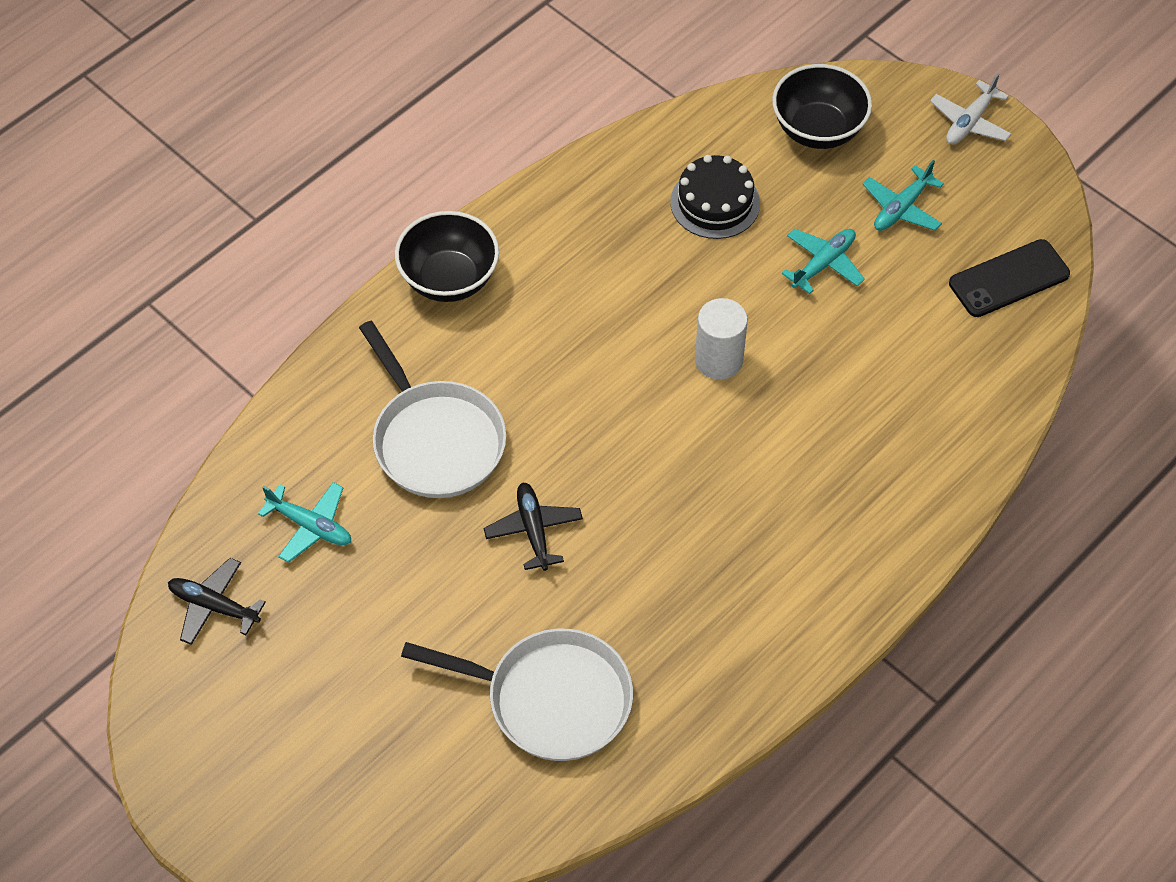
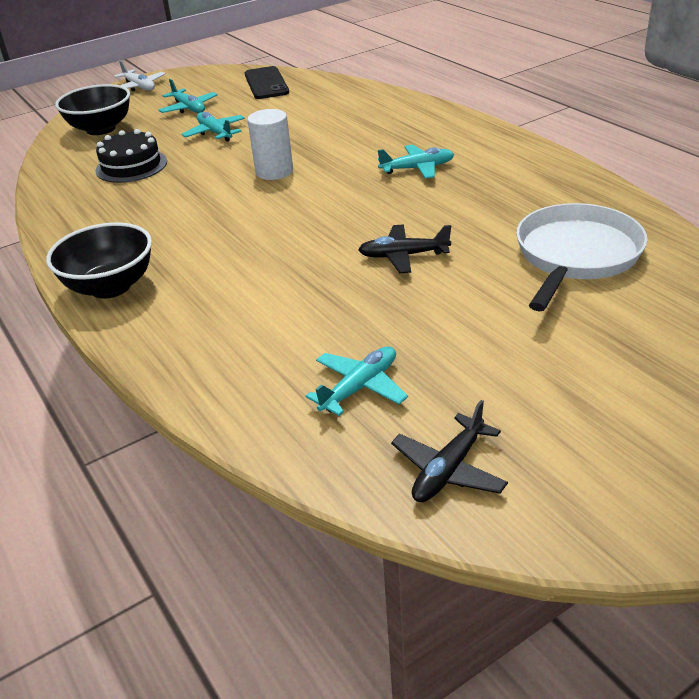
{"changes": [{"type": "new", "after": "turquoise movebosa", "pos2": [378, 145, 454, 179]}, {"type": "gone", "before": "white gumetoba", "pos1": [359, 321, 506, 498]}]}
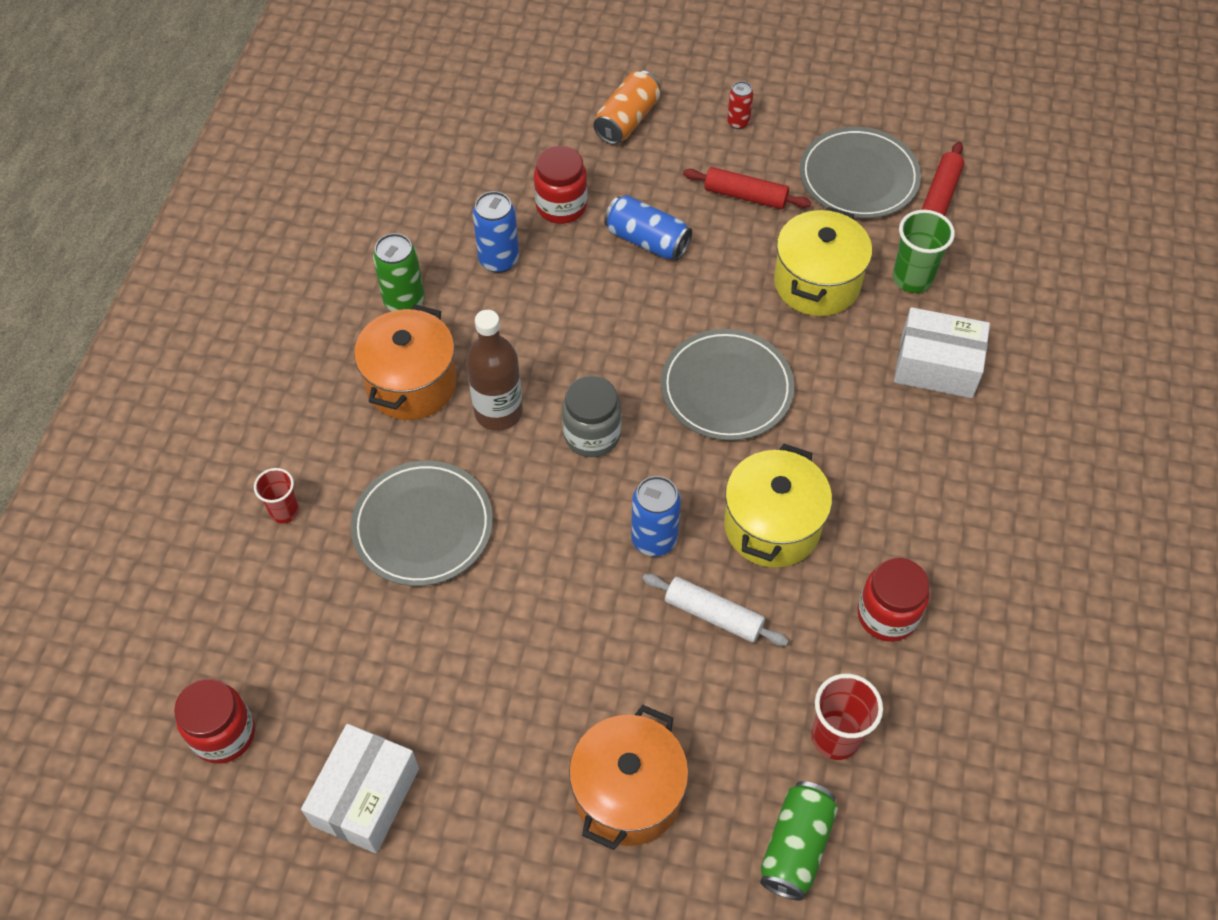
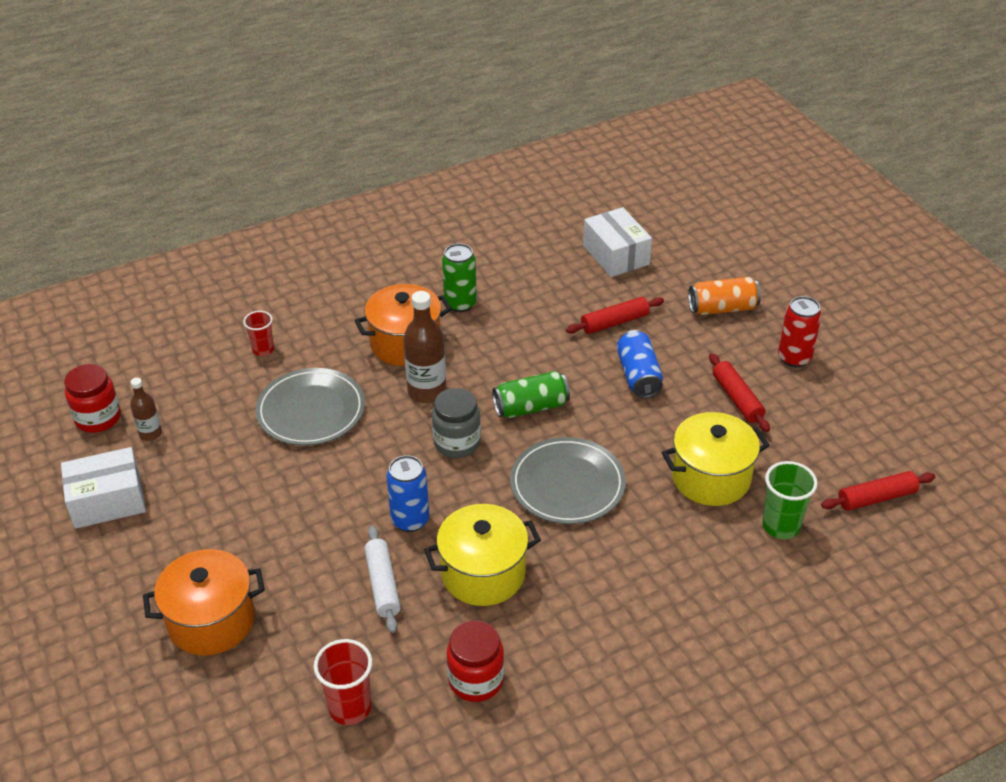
{"changes": [{"type": "new", "after": "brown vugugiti", "pos2": [130, 378, 162, 441]}, {"type": "shifted", "before": "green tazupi", "pos1": [760, 781, 838, 901], "pos2": [492, 371, 570, 418]}, {"type": "swapped", "before": "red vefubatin", "after": "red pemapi", "pos1": [534, 146, 587, 224], "pos2": [566, 297, 664, 334]}, {"type": "shifted", "before": "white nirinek", "pos1": [894, 307, 990, 398], "pos2": [583, 207, 652, 277]}, {"type": "scaled", "before": "red tazupi", "pos1": [727, 81, 753, 129], "pos2": [778, 296, 822, 367], "scale": 1.67}, {"type": "gone", "before": "blue tazupi", "pos1": [473, 191, 519, 273]}, {"type": "gone", "before": "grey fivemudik", "pos1": [800, 127, 921, 218]}]}
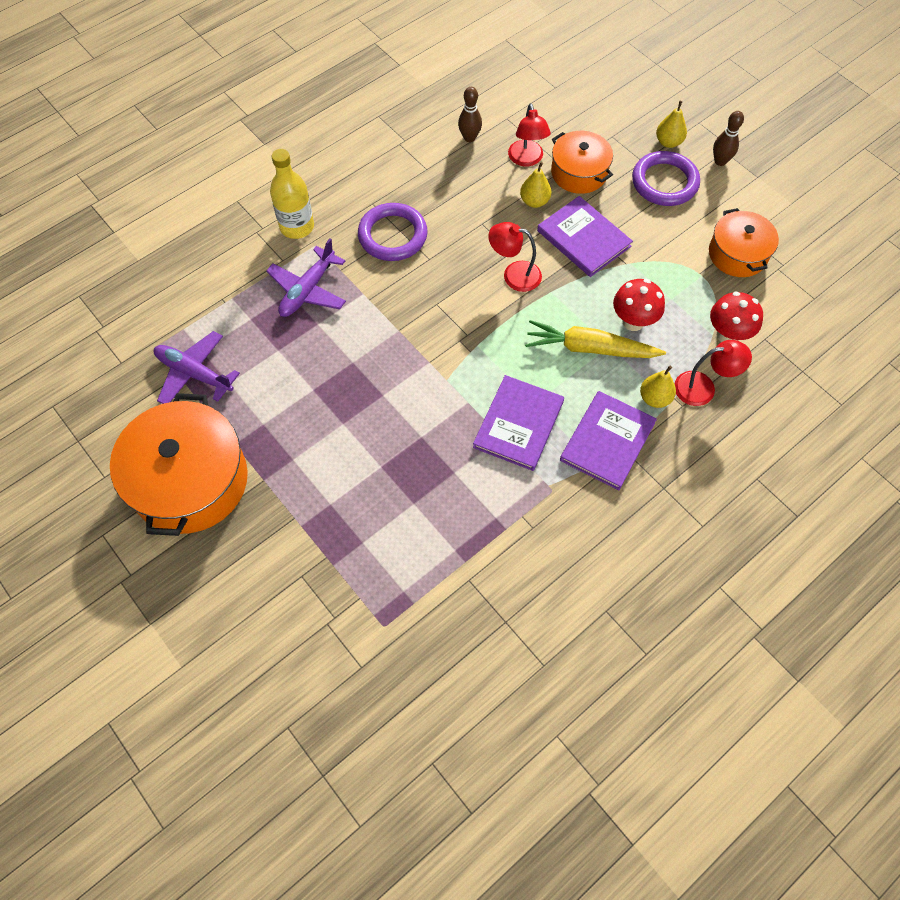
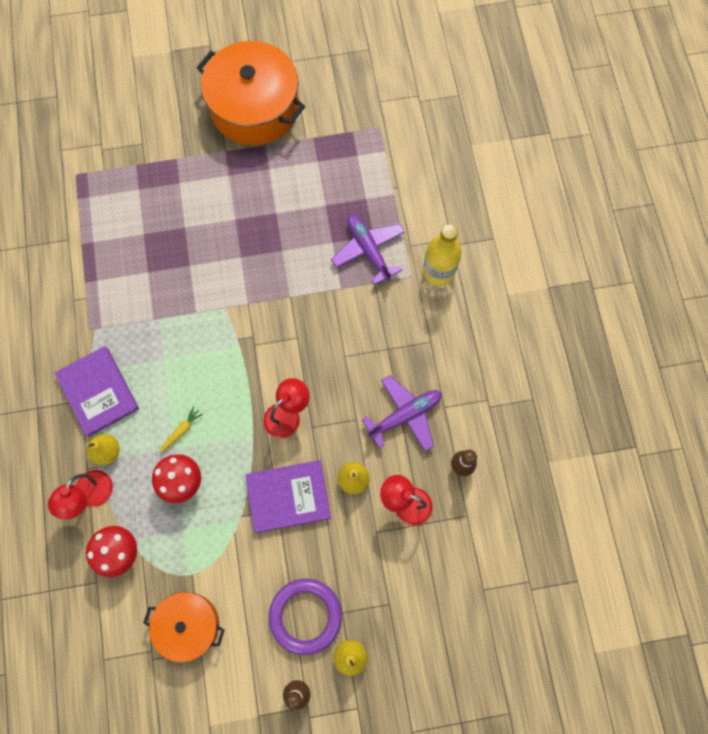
{"changes": [{"type": "scaled", "before": "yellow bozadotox", "pos1": [525, 320, 666, 358], "pos2": [159, 406, 203, 453], "scale": 0.45}, {"type": "shifted", "before": "purple movebosa", "pos1": [154, 331, 240, 404], "pos2": [362, 375, 442, 451]}, {"type": "gone", "before": "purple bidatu", "pos1": [358, 203, 428, 261]}, {"type": "gone", "before": "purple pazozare", "pos1": [473, 375, 564, 471]}, {"type": "gone", "before": "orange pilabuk", "pos1": [551, 131, 613, 194]}]}
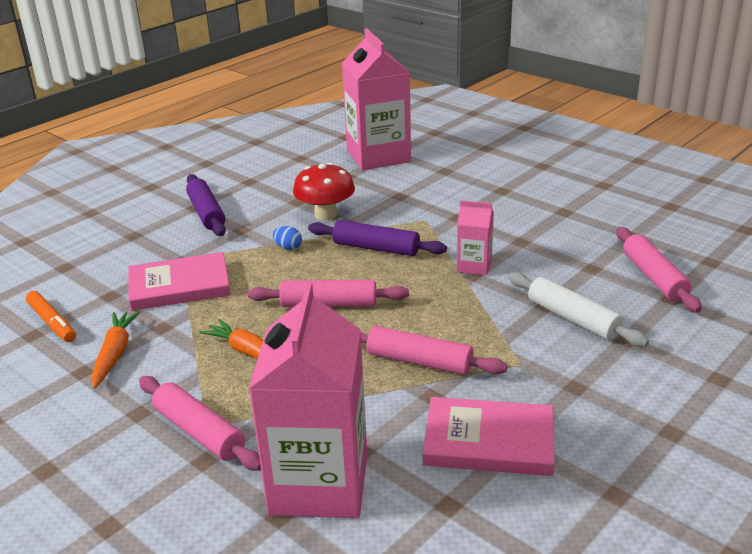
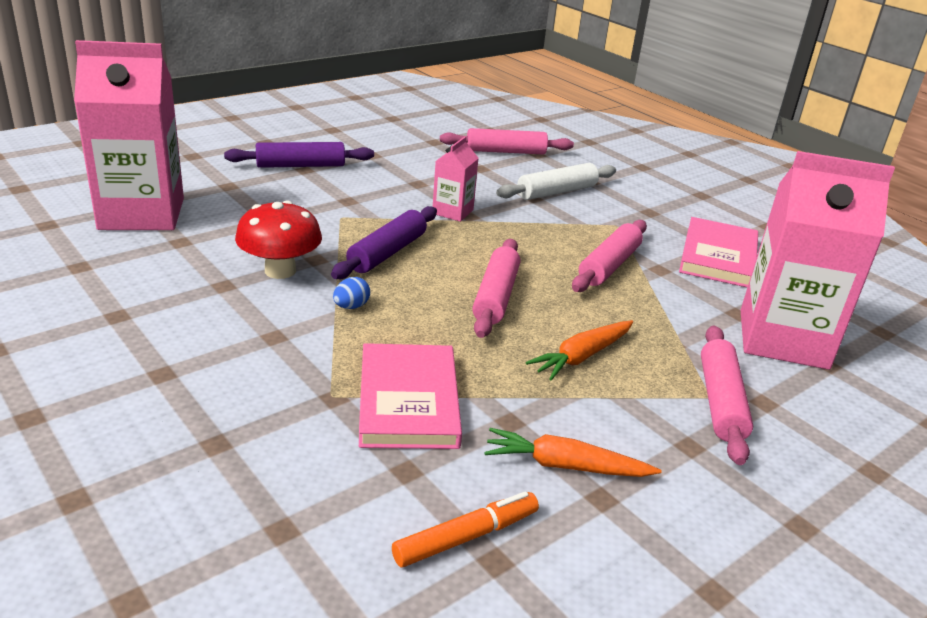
{"changes": [{"type": "shifted", "before": "purple pemapi", "pos1": [186, 174, 226, 236], "pos2": [224, 142, 374, 168]}, {"type": "rotated", "before": "pink pemapi", "pos1": [139, 376, 261, 471], "pos2": [701, 326, 753, 465], "turn": -45}]}
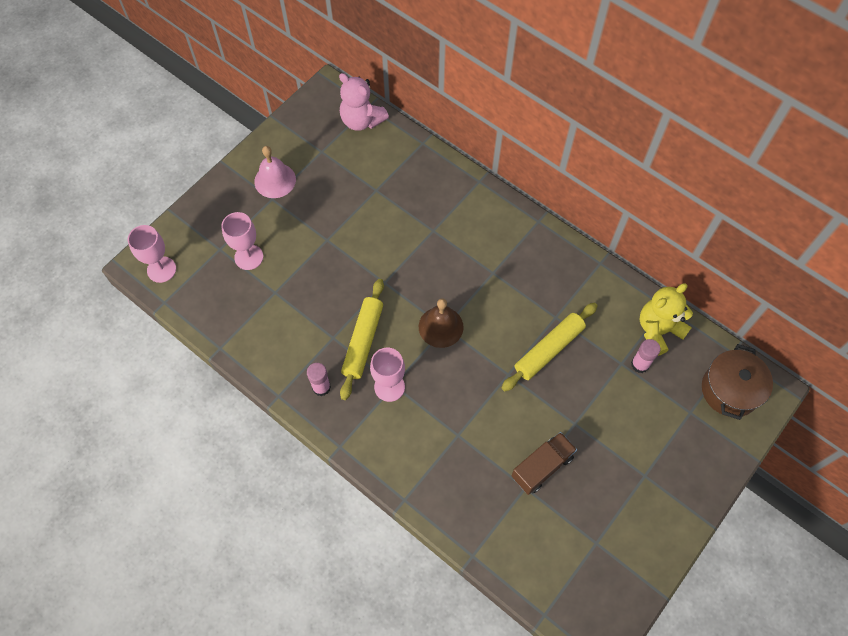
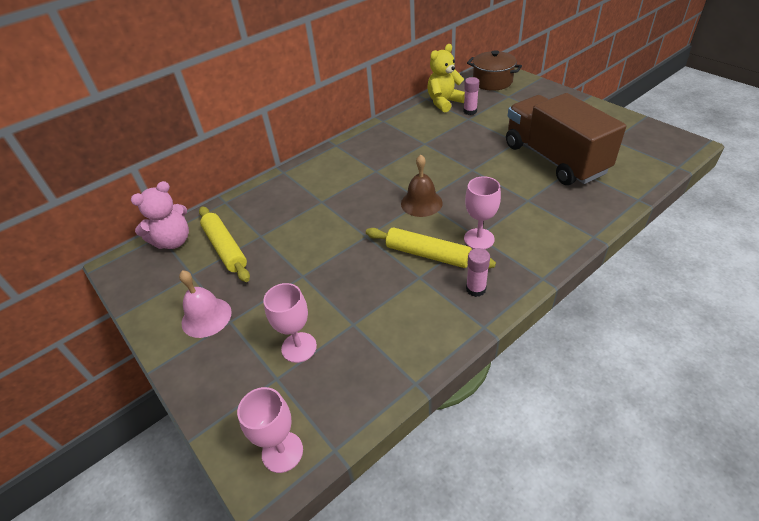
{"changes": [{"type": "shifted", "before": "yellow pemapi", "pos1": [502, 302, 597, 392], "pos2": [199, 206, 250, 282]}, {"type": "rotated", "before": "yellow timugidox", "pos1": [640, 283, 693, 356], "pos2": [427, 44, 465, 112], "turn": 75}, {"type": "scaled", "before": "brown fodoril", "pos1": [511, 432, 577, 495], "pos2": [506, 93, 626, 185], "scale": 2.06}]}
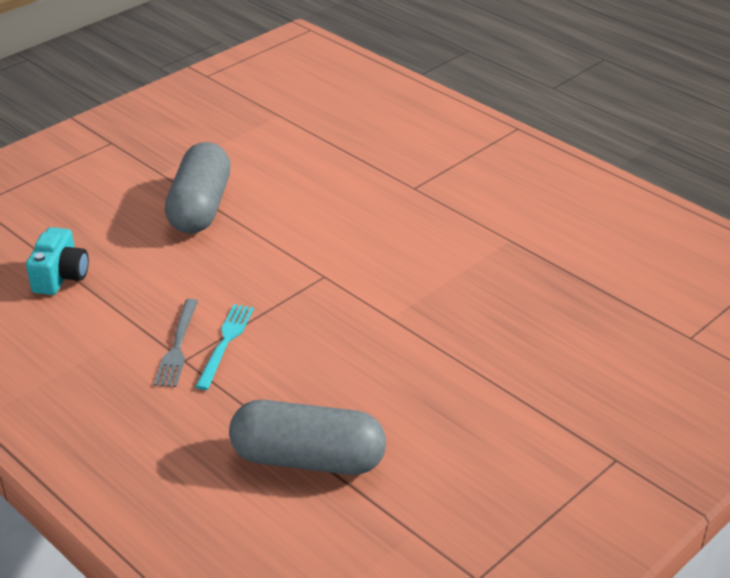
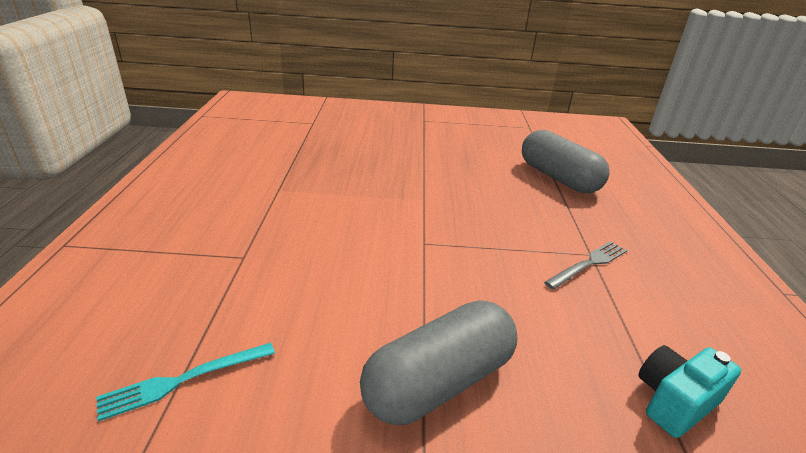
{"changes": [{"type": "shifted", "before": "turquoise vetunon", "pos1": [195, 304, 254, 390], "pos2": [96, 343, 275, 422]}]}
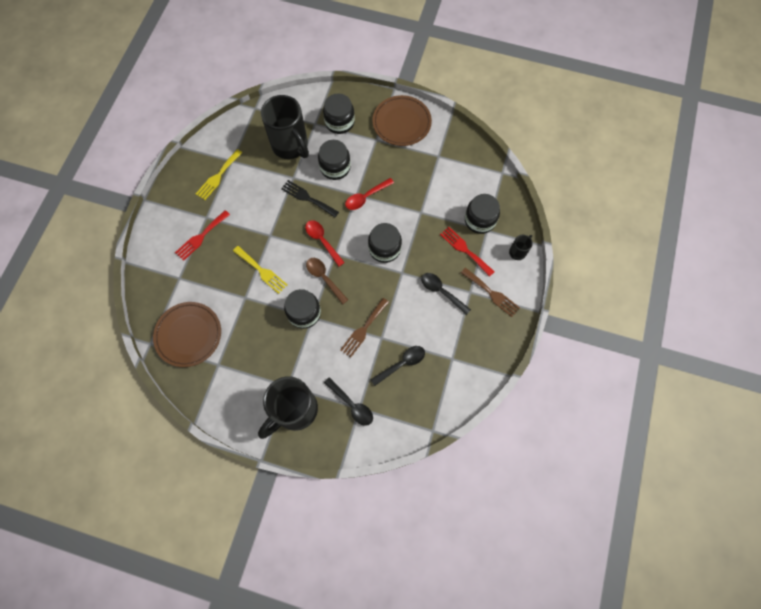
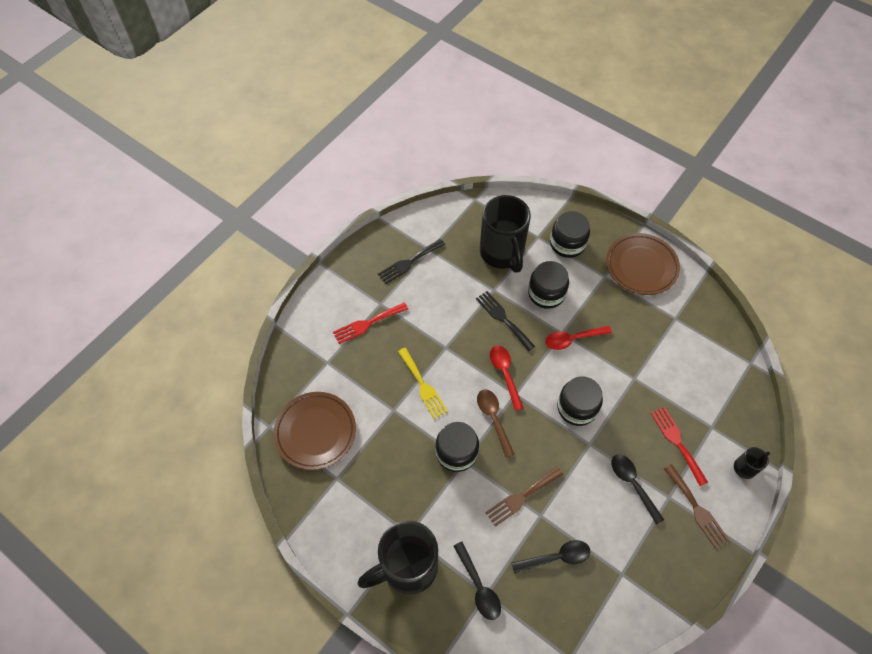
{"changes": [{"type": "repainted", "before": "yellow vetunon", "after": "black vetunon", "pos1": [196, 149, 242, 200], "pos2": [378, 239, 445, 284]}, {"type": "gone", "before": "black vefubatin", "pos1": [465, 194, 500, 234]}]}
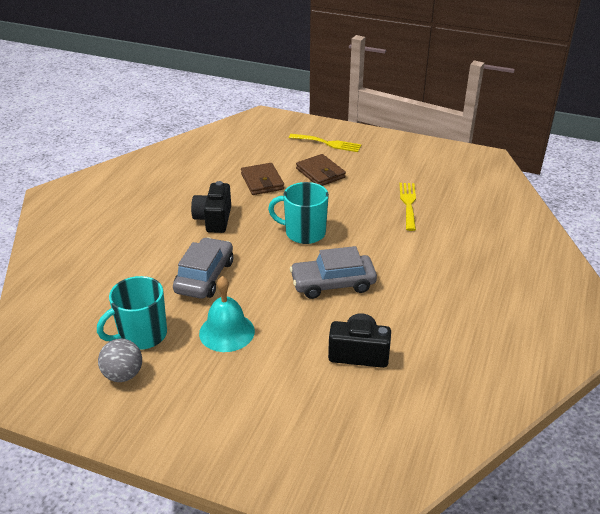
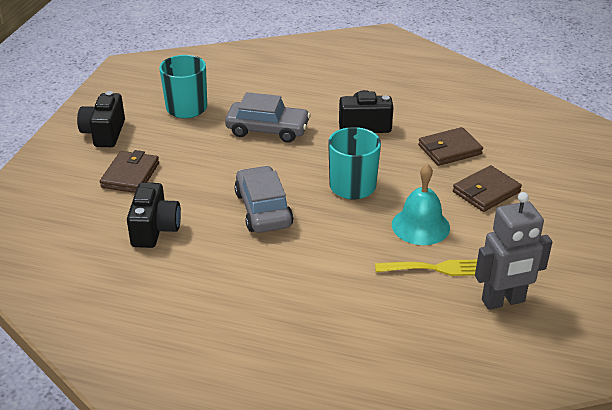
{"changes": [{"type": "new", "after": "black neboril", "pos2": [77, 91, 125, 147]}, {"type": "new", "after": "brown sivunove", "pos2": [100, 150, 159, 193]}, {"type": "shifted", "before": "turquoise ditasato", "pos1": [199, 276, 255, 352], "pos2": [392, 164, 450, 245]}, {"type": "new", "after": "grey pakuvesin", "pos2": [475, 192, 552, 310]}, {"type": "gone", "before": "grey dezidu", "pos1": [98, 339, 142, 382]}, {"type": "gone", "before": "yellow vetunon", "pos1": [289, 134, 361, 152]}]}
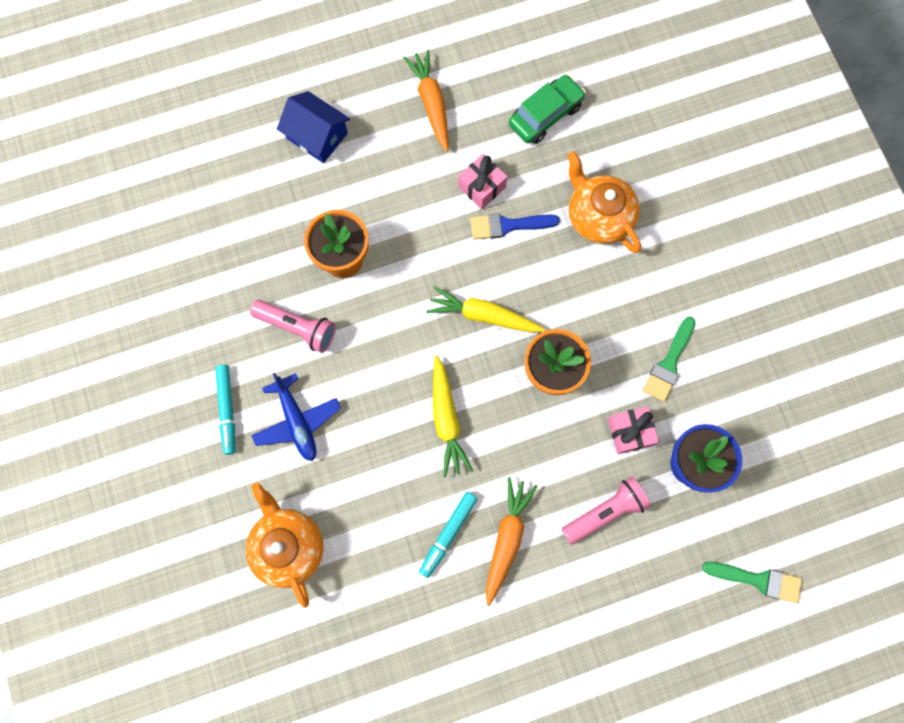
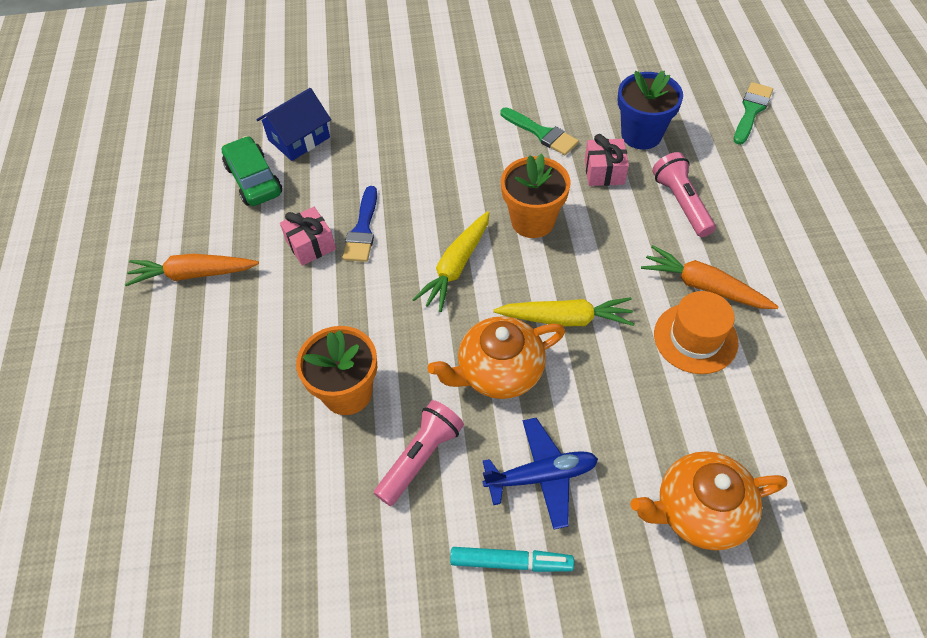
{"changes": [{"type": "shifted", "before": "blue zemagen", "pos1": [277, 91, 350, 163], "pos2": [256, 88, 331, 161]}, {"type": "shifted", "before": "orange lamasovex", "pos1": [567, 151, 641, 253], "pos2": [428, 316, 565, 399]}, {"type": "swapped", "before": "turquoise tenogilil", "after": "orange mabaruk", "pos1": [419, 492, 478, 578], "pos2": [654, 291, 739, 374]}]}
